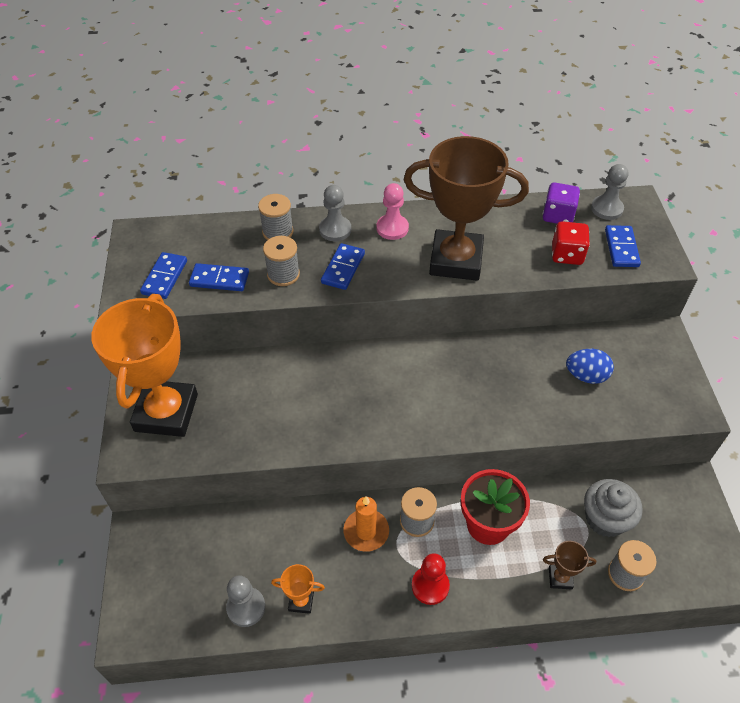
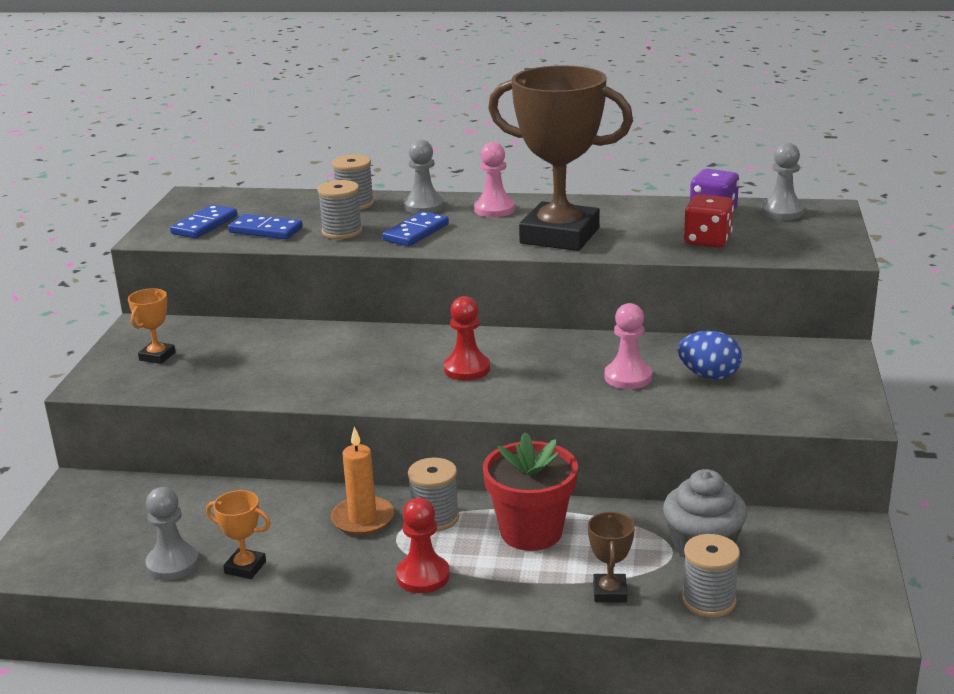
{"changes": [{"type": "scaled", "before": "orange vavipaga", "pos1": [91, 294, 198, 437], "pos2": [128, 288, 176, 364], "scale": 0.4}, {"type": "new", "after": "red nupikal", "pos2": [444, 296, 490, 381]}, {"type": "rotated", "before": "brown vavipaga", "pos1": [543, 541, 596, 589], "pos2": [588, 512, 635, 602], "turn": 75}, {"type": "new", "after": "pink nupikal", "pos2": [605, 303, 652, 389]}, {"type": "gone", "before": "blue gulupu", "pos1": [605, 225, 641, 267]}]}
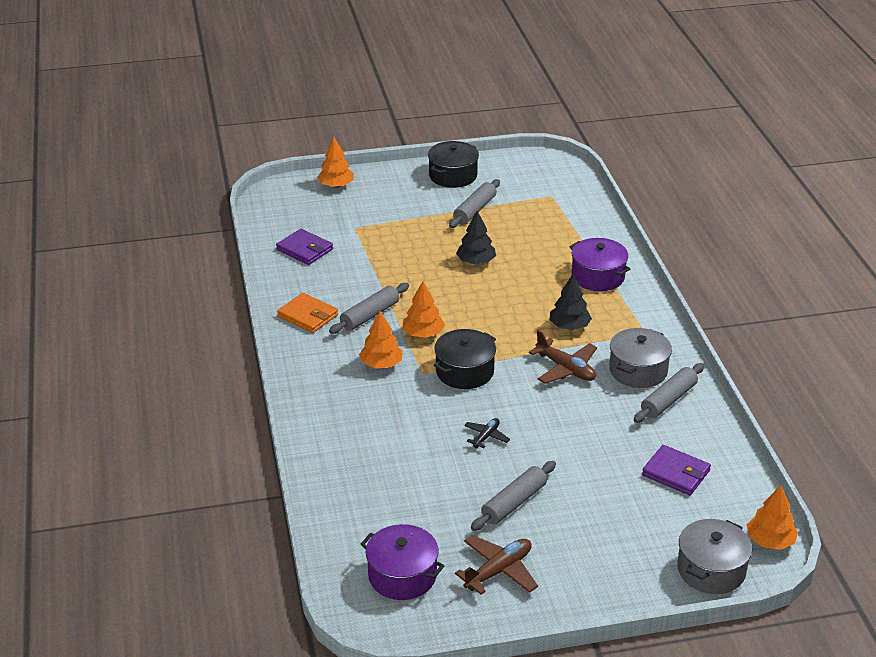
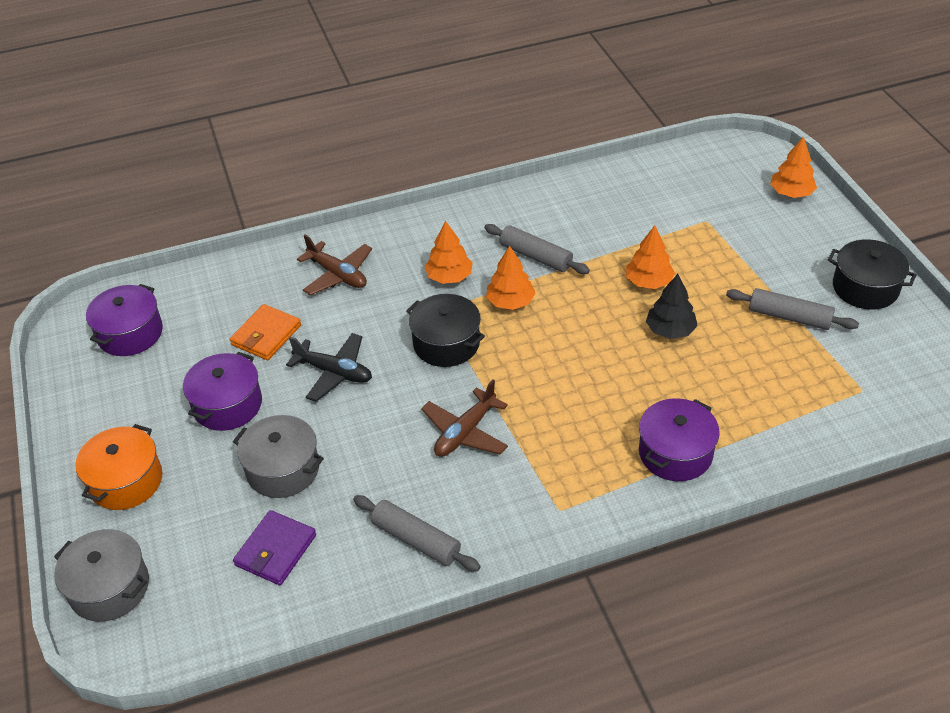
{"changes": [{"type": "new", "after": "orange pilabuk", "pos2": [75, 424, 162, 510]}, {"type": "swapped", "before": "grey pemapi", "after": "purple pilabuk", "pos1": [471, 461, 556, 531], "pos2": [183, 352, 262, 431]}, {"type": "shifted", "before": "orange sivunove", "pos1": [277, 293, 338, 333], "pos2": [230, 304, 301, 360]}, {"type": "shifted", "before": "grey pilabuk", "pos1": [609, 328, 672, 388], "pos2": [233, 415, 324, 498]}, {"type": "scaled", "before": "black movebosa", "pos1": [464, 418, 510, 448], "pos2": [286, 333, 372, 402], "scale": 1.72}, {"type": "shifted", "before": "brown movebosa", "pos1": [455, 535, 538, 595], "pos2": [297, 234, 372, 295]}, {"type": "shifted", "before": "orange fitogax", "pos1": [746, 485, 798, 550], "pos2": [626, 225, 675, 289]}, {"type": "gone", "before": "purple sivunove", "pos1": [276, 229, 333, 265]}, {"type": "gone", "before": "black fitogax", "pos1": [550, 274, 592, 330]}]}
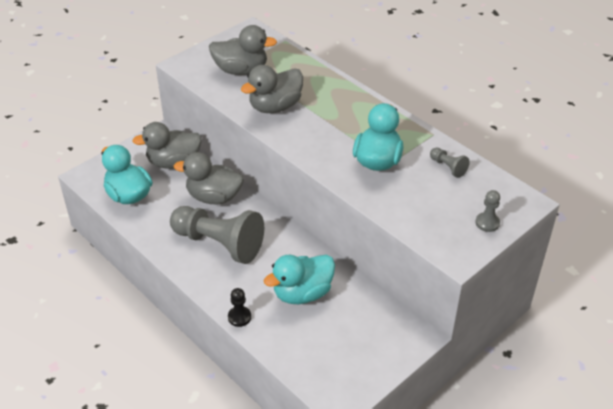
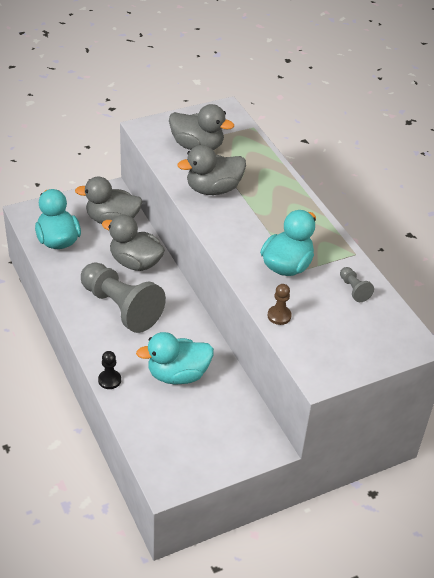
{"changes": [{"type": "new", "after": "brown nupikal", "pos2": [268, 284, 292, 325]}, {"type": "gone", "before": "grey nupikal", "pos1": [475, 190, 500, 232]}]}
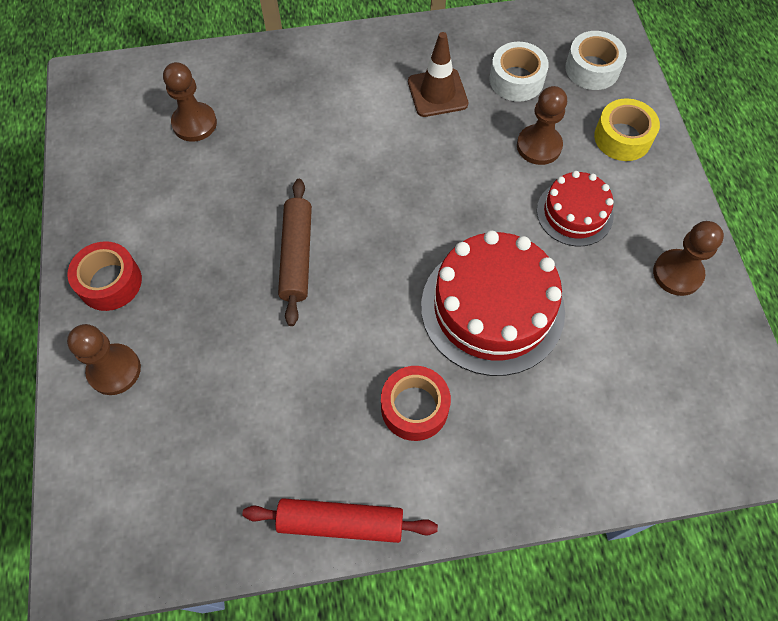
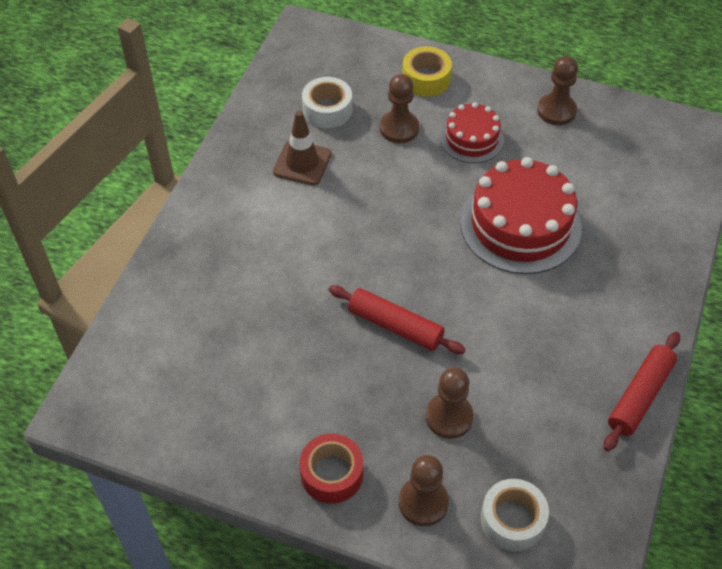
{"changes": [{"type": "repainted", "before": "brown pemapi", "after": "red pemapi", "pos1": [278, 179, 312, 326], "pos2": [329, 285, 466, 354]}, {"type": "shifted", "before": "brown nupikal", "pos1": [163, 62, 217, 142], "pos2": [426, 367, 474, 439]}, {"type": "shifted", "before": "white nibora", "pos1": [565, 31, 627, 90], "pos2": [480, 479, 549, 551]}, {"type": "gone", "before": "red nibora", "pos1": [381, 366, 451, 441]}]}
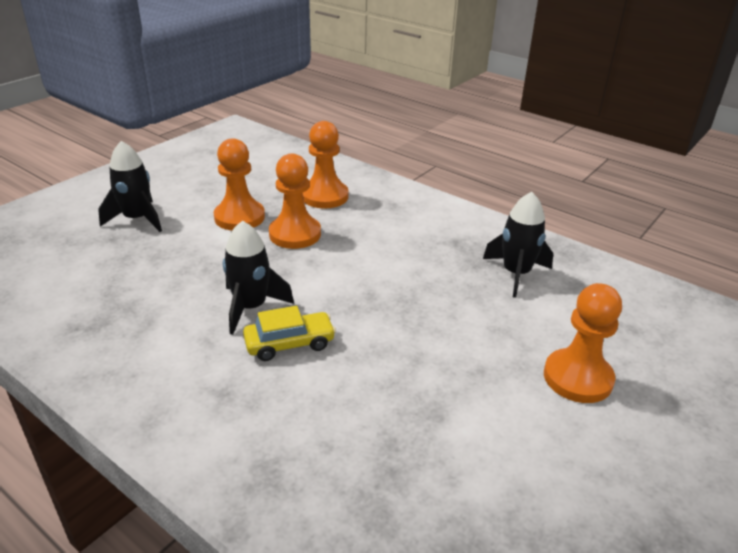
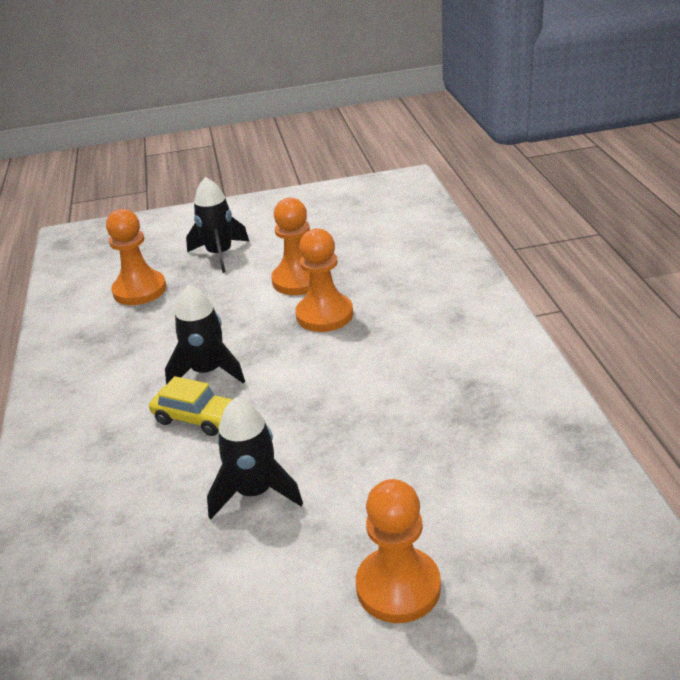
{"changes": [{"type": "shifted", "before": "orange nupikal", "pos1": [303, 121, 349, 209], "pos2": [106, 209, 166, 305]}, {"type": "shifted", "before": "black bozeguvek", "pos1": [483, 192, 553, 298], "pos2": [207, 397, 303, 520]}]}
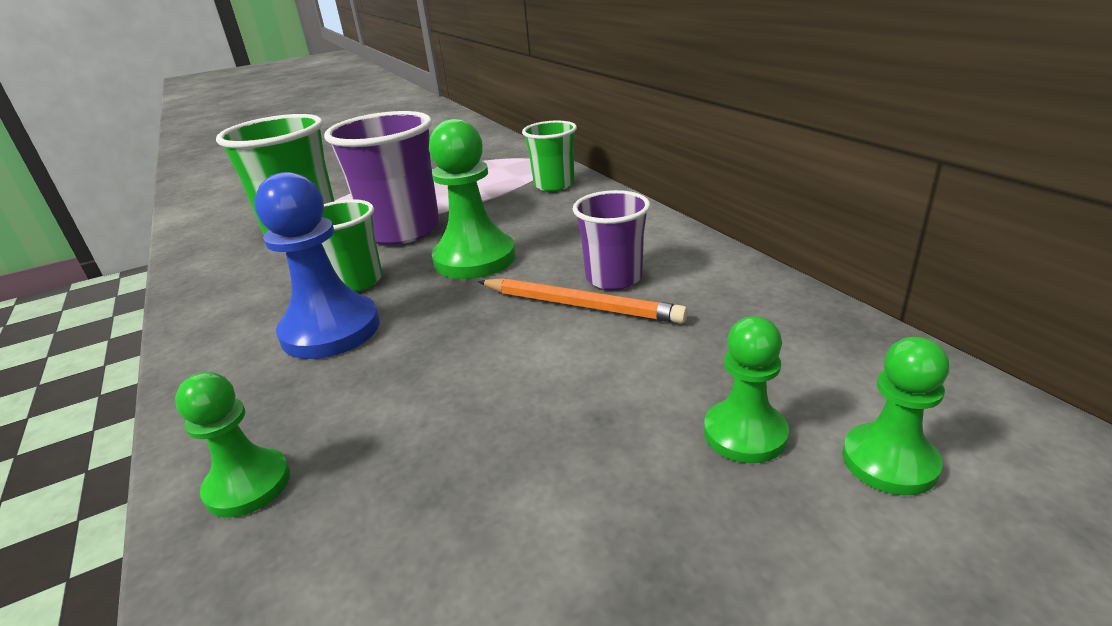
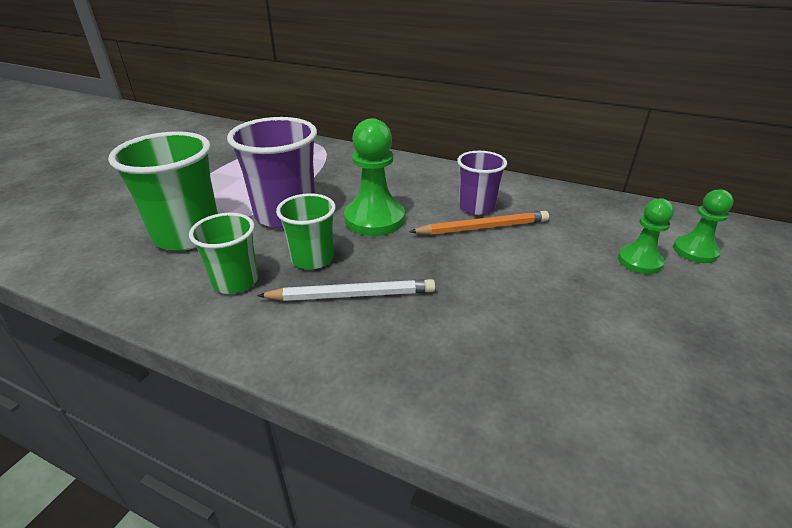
{"changes": [{"type": "shifted", "before": "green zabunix", "pos1": [522, 121, 577, 191], "pos2": [189, 213, 258, 294]}, {"type": "swapped", "before": "blue nupikal", "after": "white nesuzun", "pos1": [254, 172, 380, 359], "pos2": [257, 279, 435, 301]}, {"type": "gone", "before": "green nupikal", "pos1": [175, 372, 290, 518]}]}
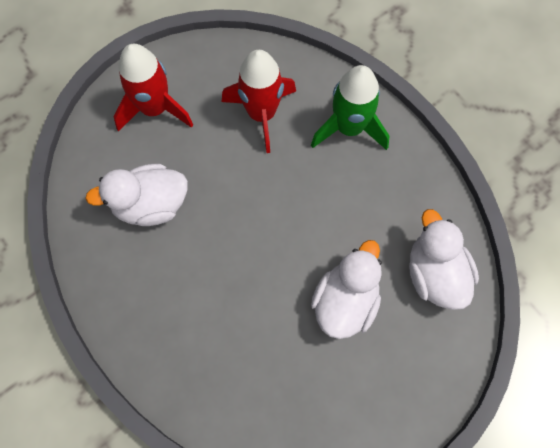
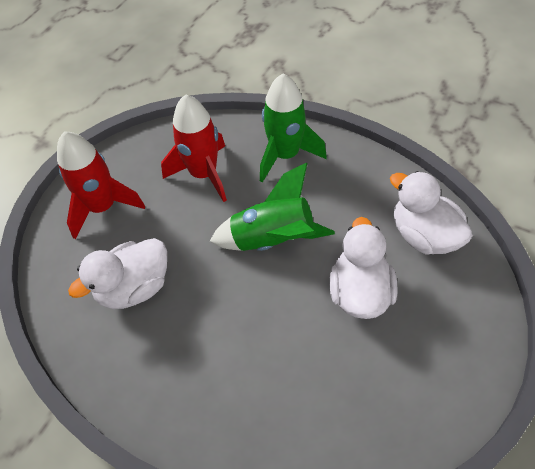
{"changes": [{"type": "new", "after": "green bozeguvek", "pos2": [210, 163, 335, 251]}]}
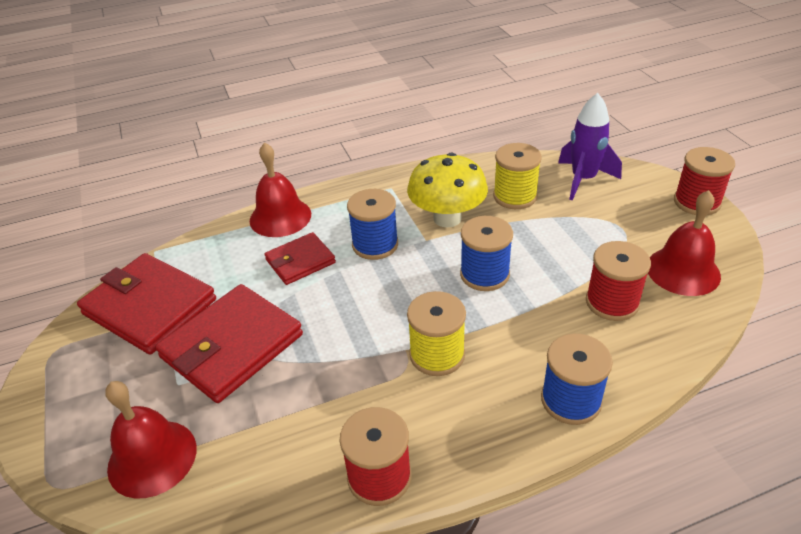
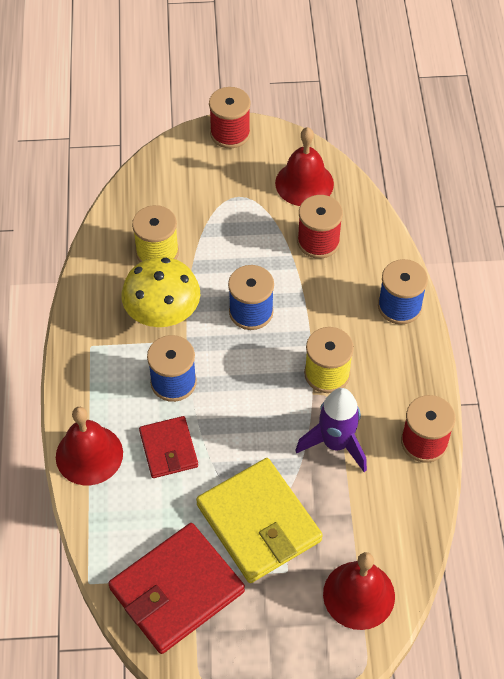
{"changes": [{"type": "repainted", "before": "red sivunove", "after": "yellow sivunove", "pos1": [155, 284, 303, 403], "pos2": [196, 458, 323, 583]}, {"type": "shifted", "before": "purple bozeguvek", "pos1": [558, 93, 622, 201], "pos2": [295, 388, 367, 472]}]}
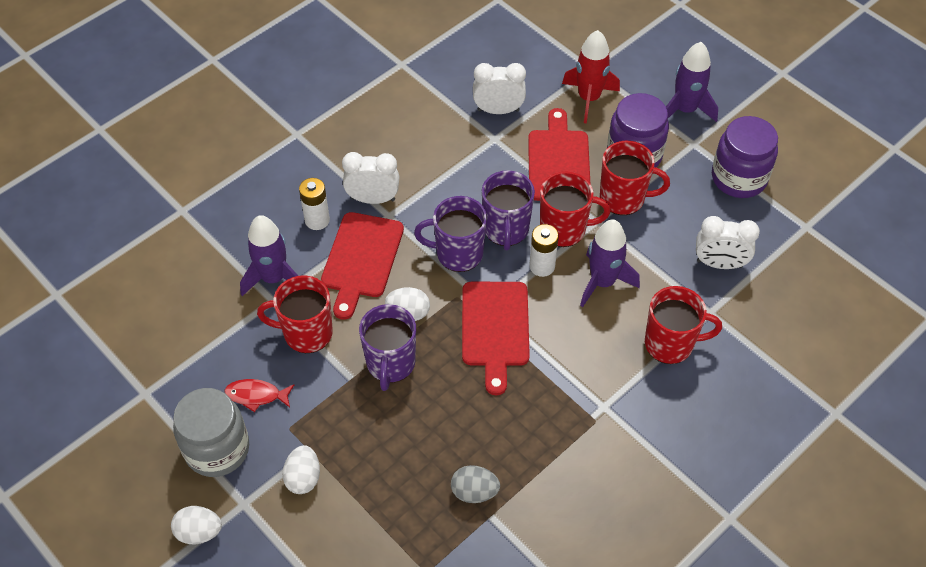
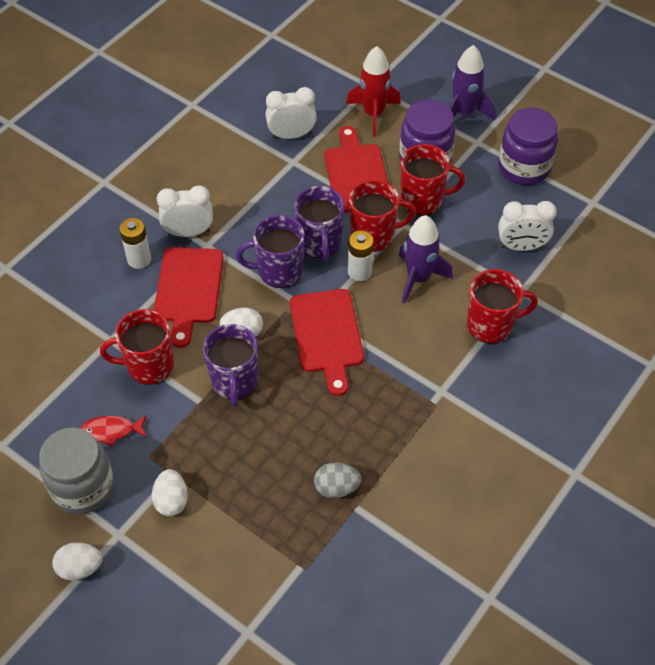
{"changes": [{"type": "gone", "before": "purple bozeguvek", "pos1": [240, 215, 298, 296]}]}
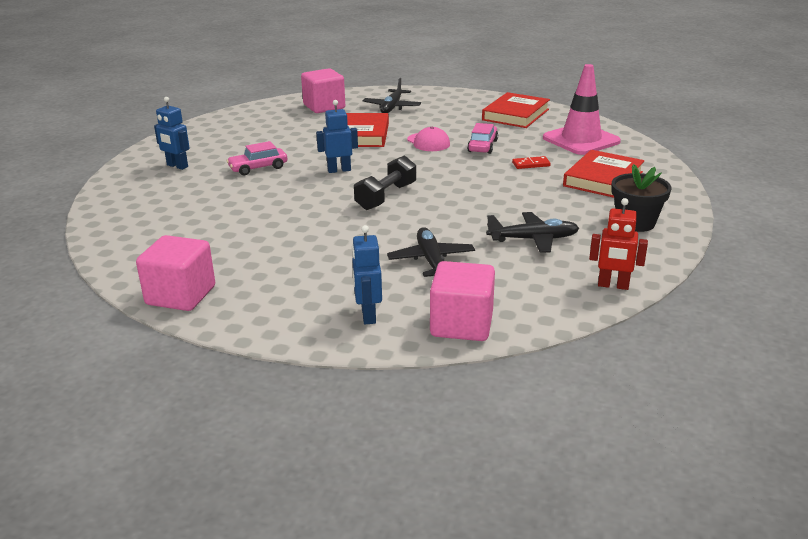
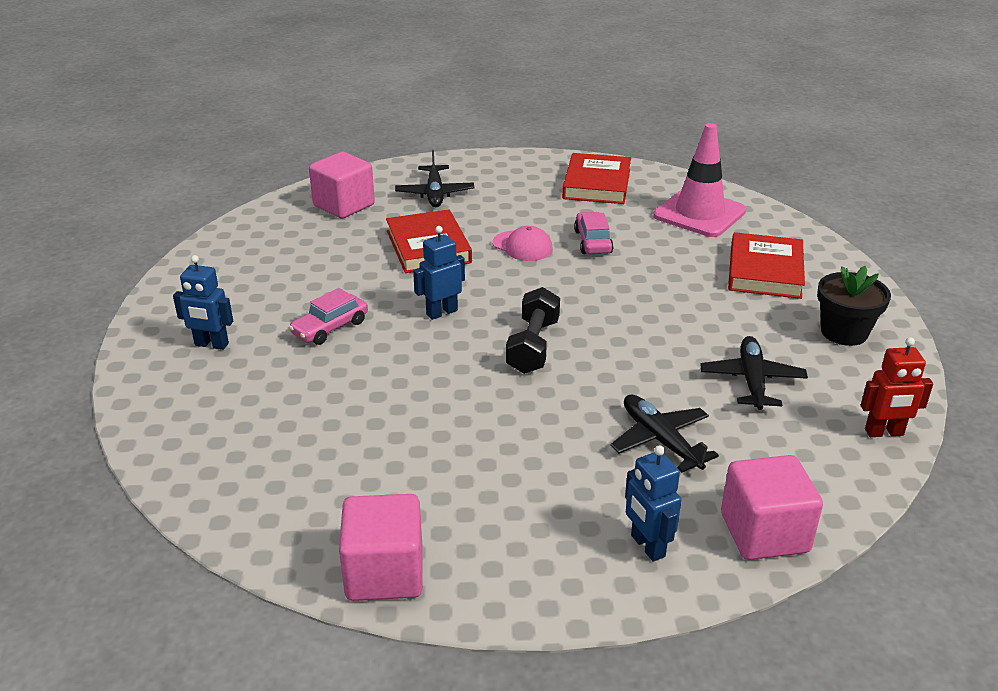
{"changes": [{"type": "rotated", "before": "black movebosa", "pos1": [486, 212, 579, 253], "pos2": [700, 336, 808, 410], "turn": -60}, {"type": "gone", "before": "red gulupu", "pos1": [512, 156, 551, 169]}]}
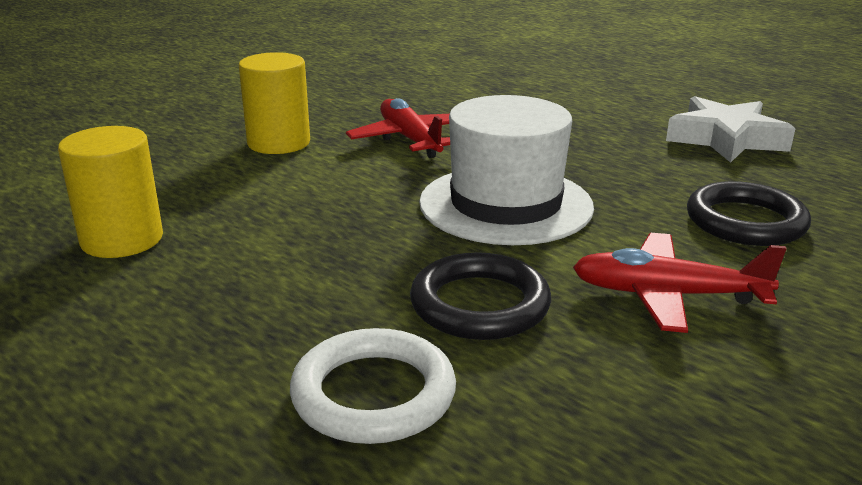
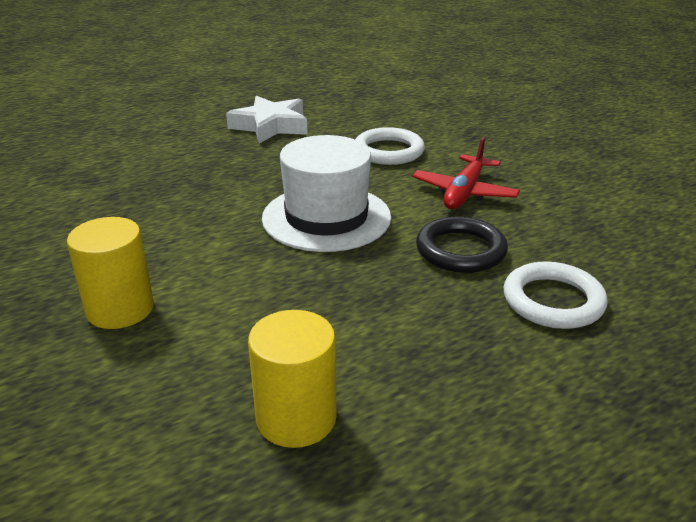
{"changes": [{"type": "repainted", "before": "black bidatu", "after": "white bidatu", "pos1": [687, 181, 811, 246], "pos2": [355, 127, 425, 165]}, {"type": "gone", "before": "red movebosa", "pos1": [346, 98, 450, 158]}]}
